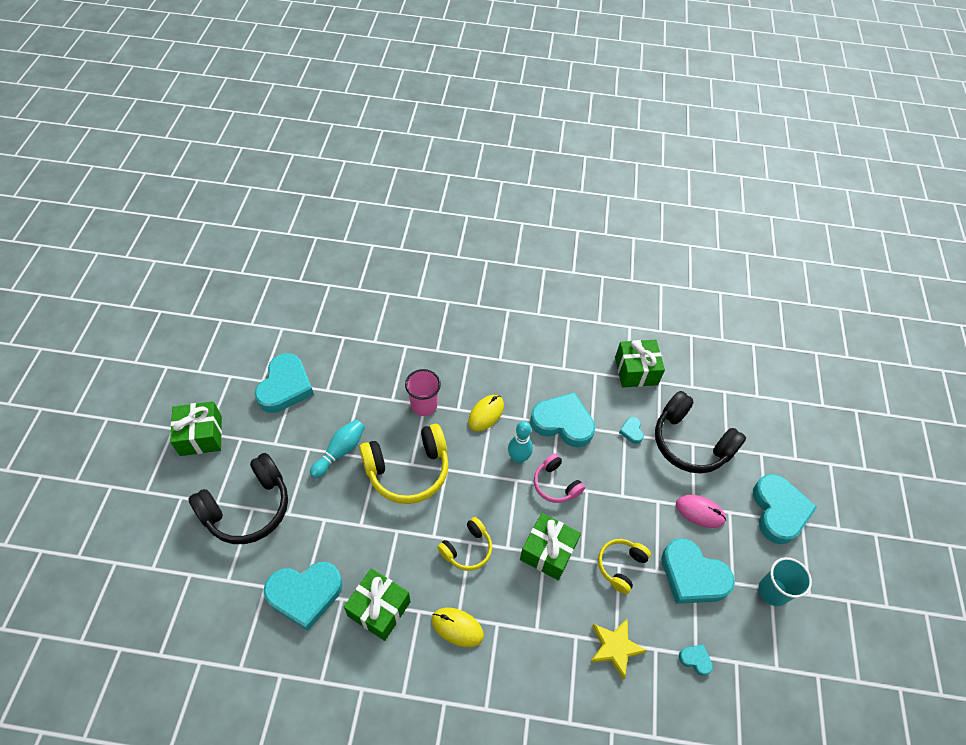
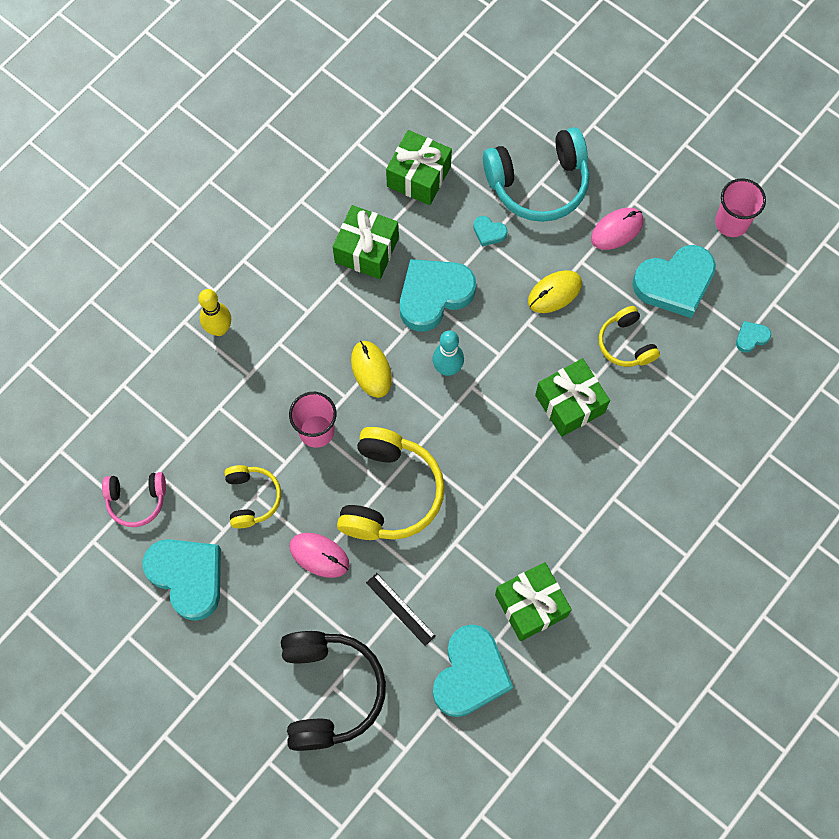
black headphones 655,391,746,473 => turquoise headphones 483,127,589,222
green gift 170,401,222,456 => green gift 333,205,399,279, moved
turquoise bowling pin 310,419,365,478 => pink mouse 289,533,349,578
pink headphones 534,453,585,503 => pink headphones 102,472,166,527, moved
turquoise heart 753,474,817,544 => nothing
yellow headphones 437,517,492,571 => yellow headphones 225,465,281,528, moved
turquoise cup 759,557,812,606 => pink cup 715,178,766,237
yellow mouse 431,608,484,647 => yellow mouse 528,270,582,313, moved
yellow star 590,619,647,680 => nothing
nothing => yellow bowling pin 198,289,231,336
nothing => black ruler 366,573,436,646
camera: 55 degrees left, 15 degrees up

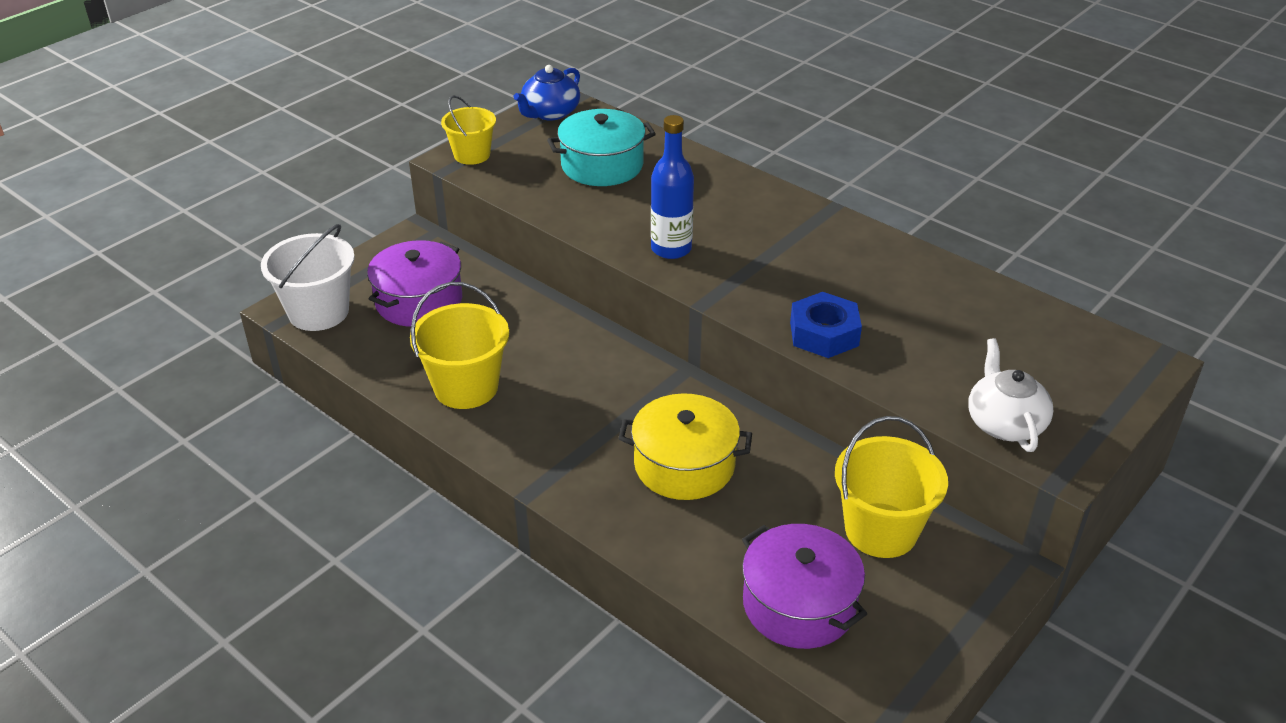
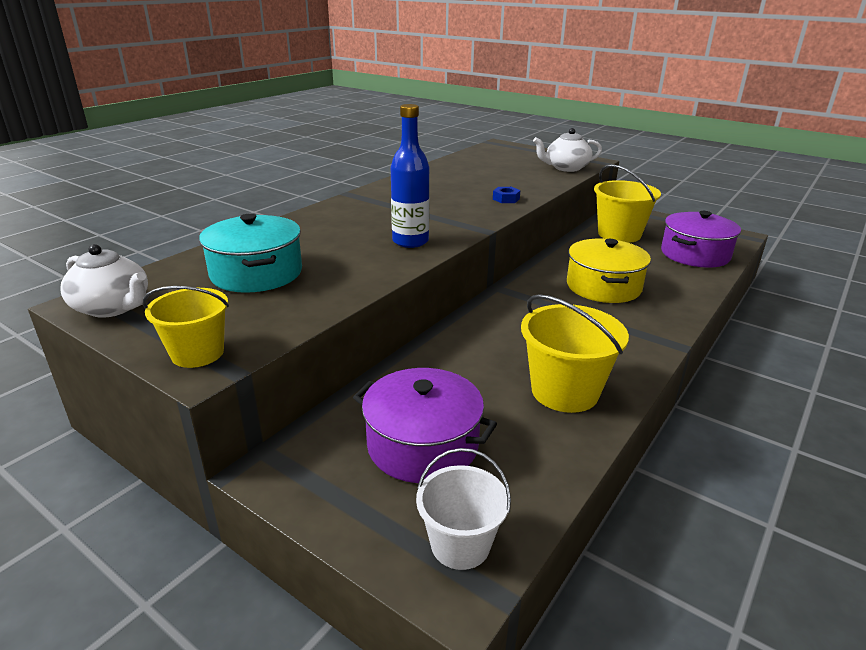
blue teapot 514,65,580,120 => white teapot 60,244,148,318
white bucket 261,224,355,331 => white bucket 416,448,511,570, x0.65
blue nut 790,292,862,358 => blue nut 493,187,521,203, x0.53
camera: 95 degrees left, 10 degrees down

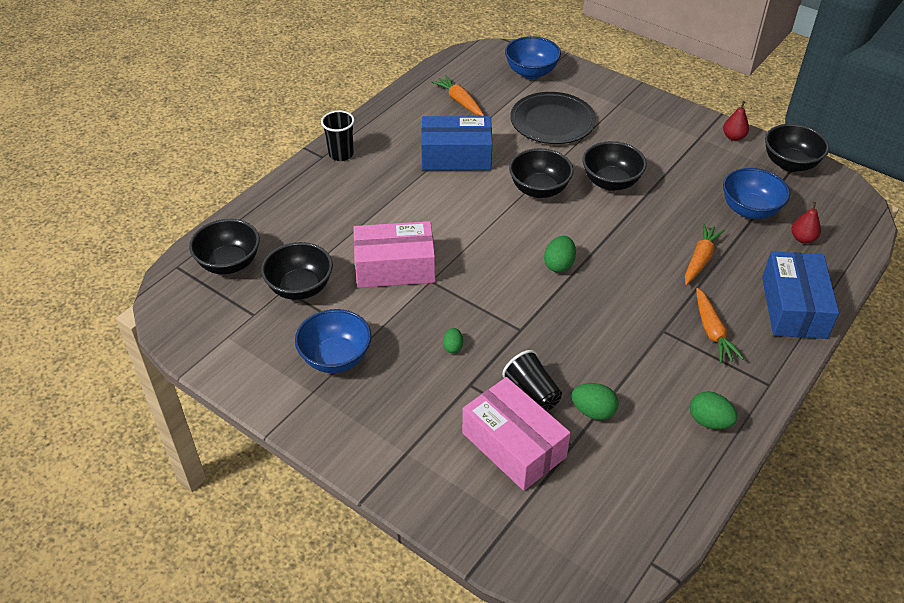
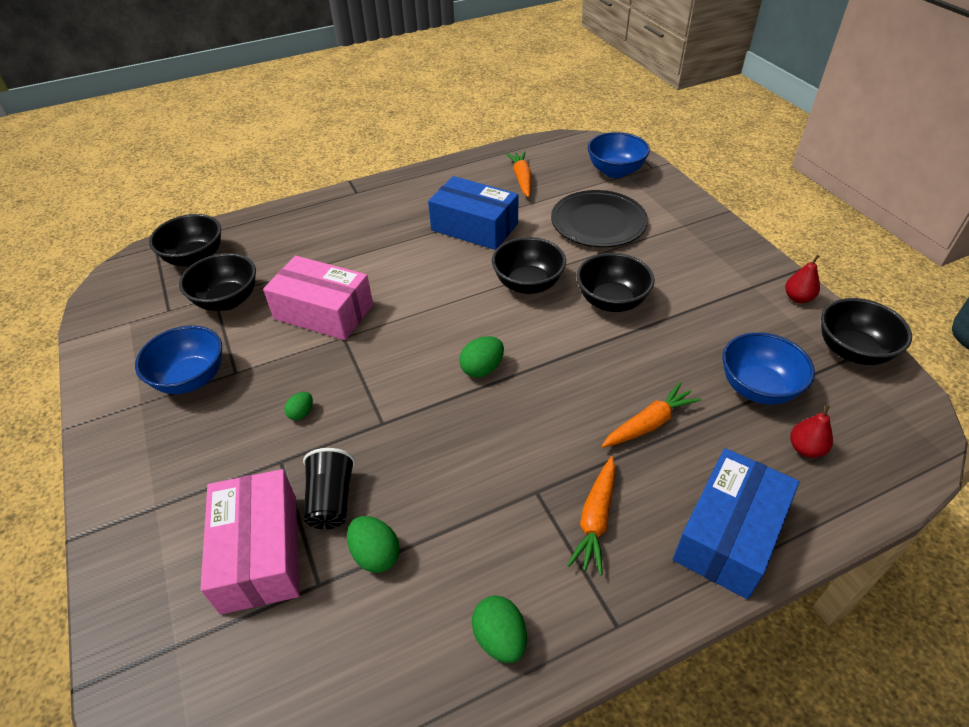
black cup 321,110,355,161 => nothing
camera: 30 degrees right, 0 degrees up

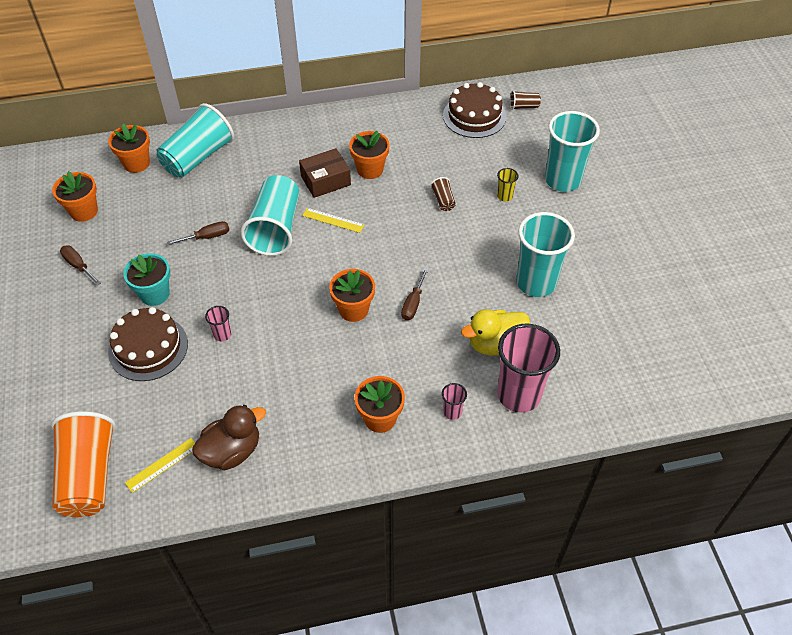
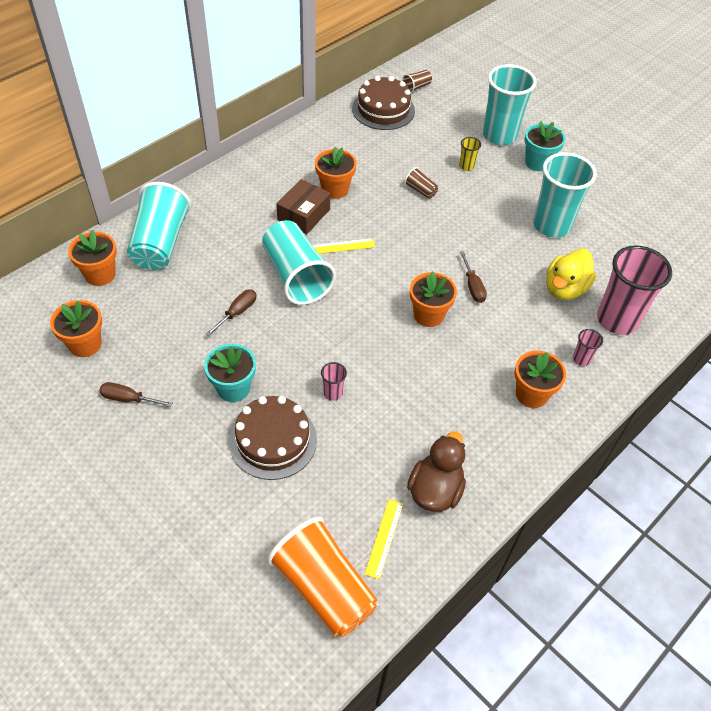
nothing => turquoise flower pot 525,121,565,171
camera: 35 degrees left, 0 degrees up

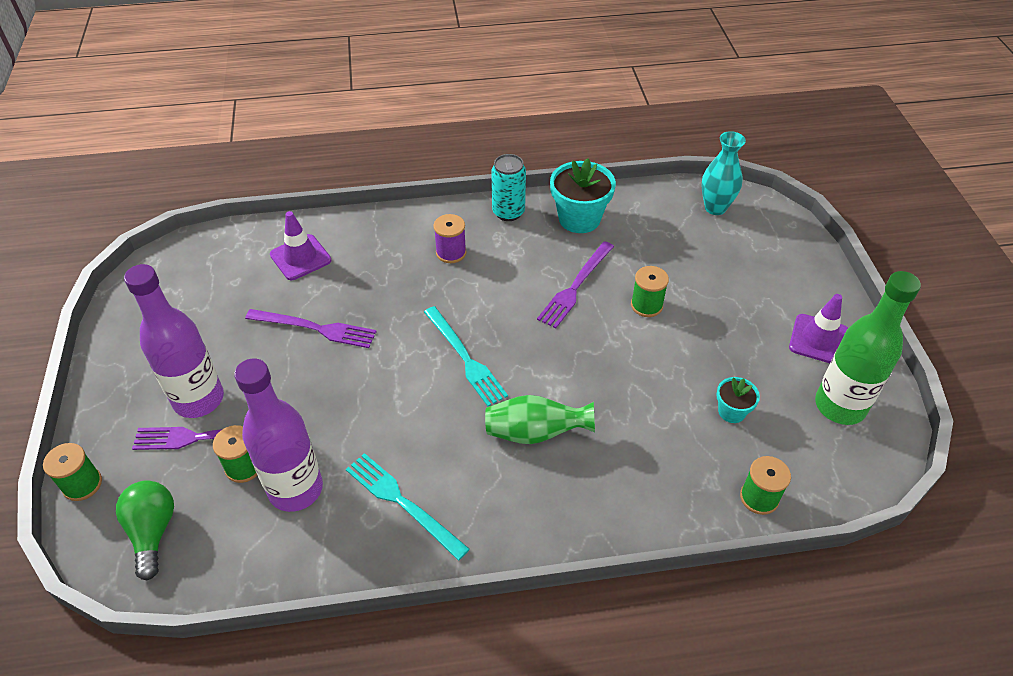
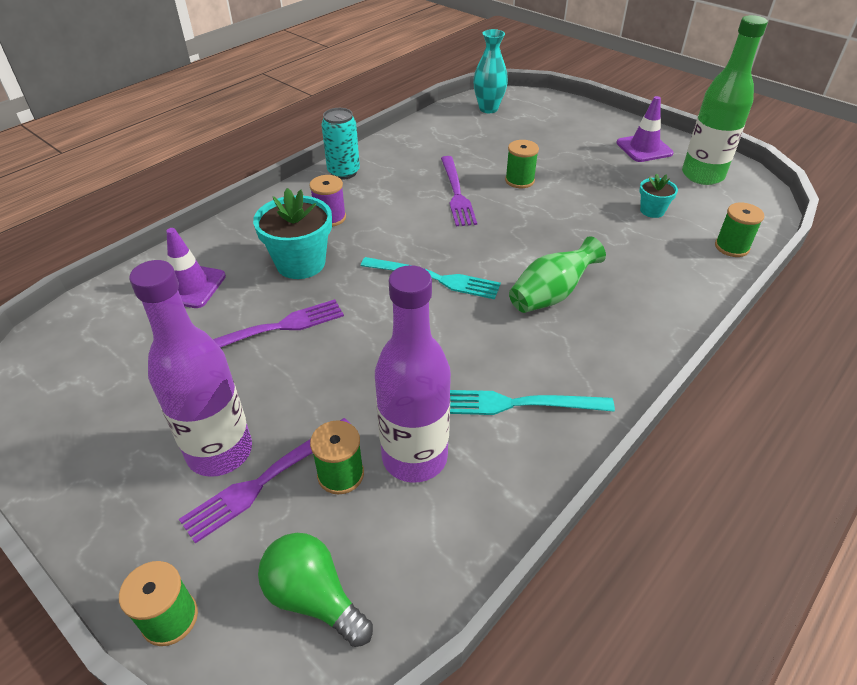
turquoise flower pot 550,158,616,233 => turquoise flower pot 253,188,332,279, moved
camera: 40 degrees left, 5 degrees down

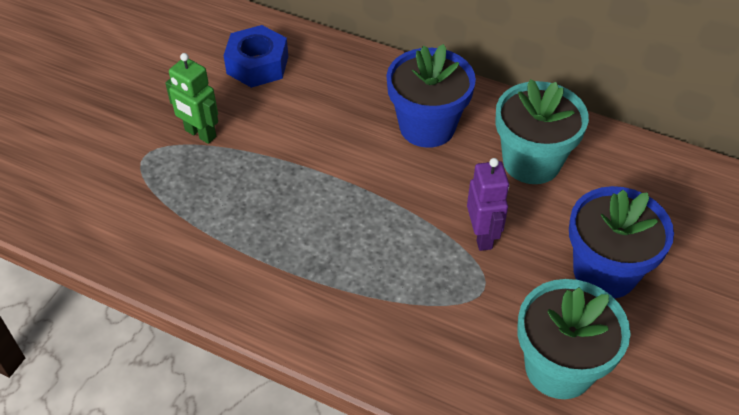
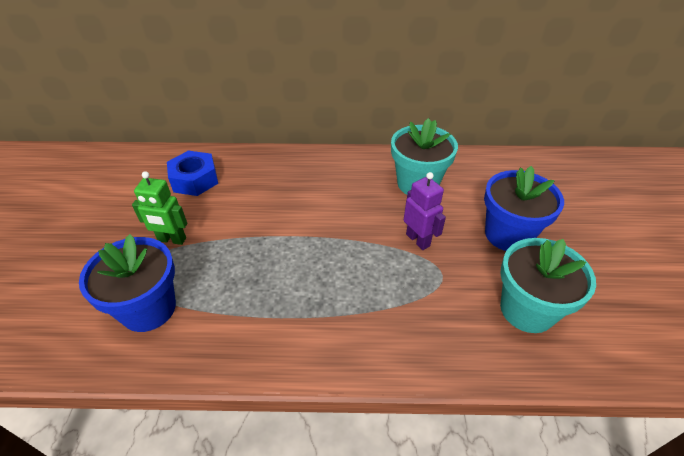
blue flower pot 386,44,476,148 => blue flower pot 79,234,176,332, moved
camera: 25 degrees left, 5 degrees down

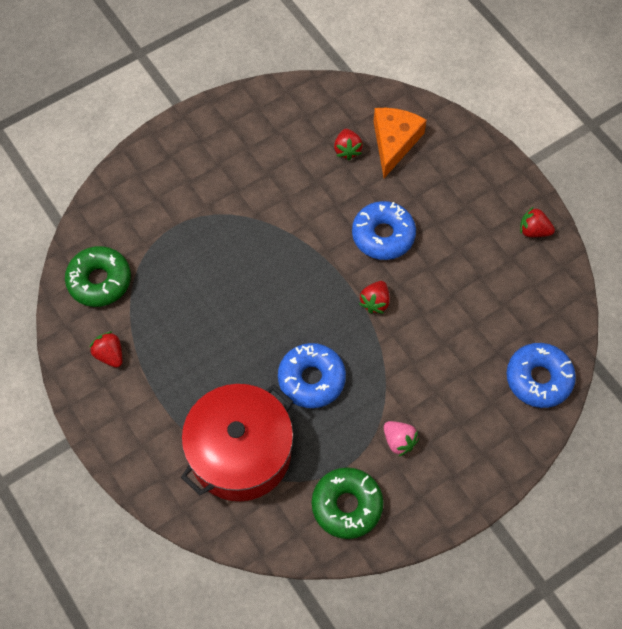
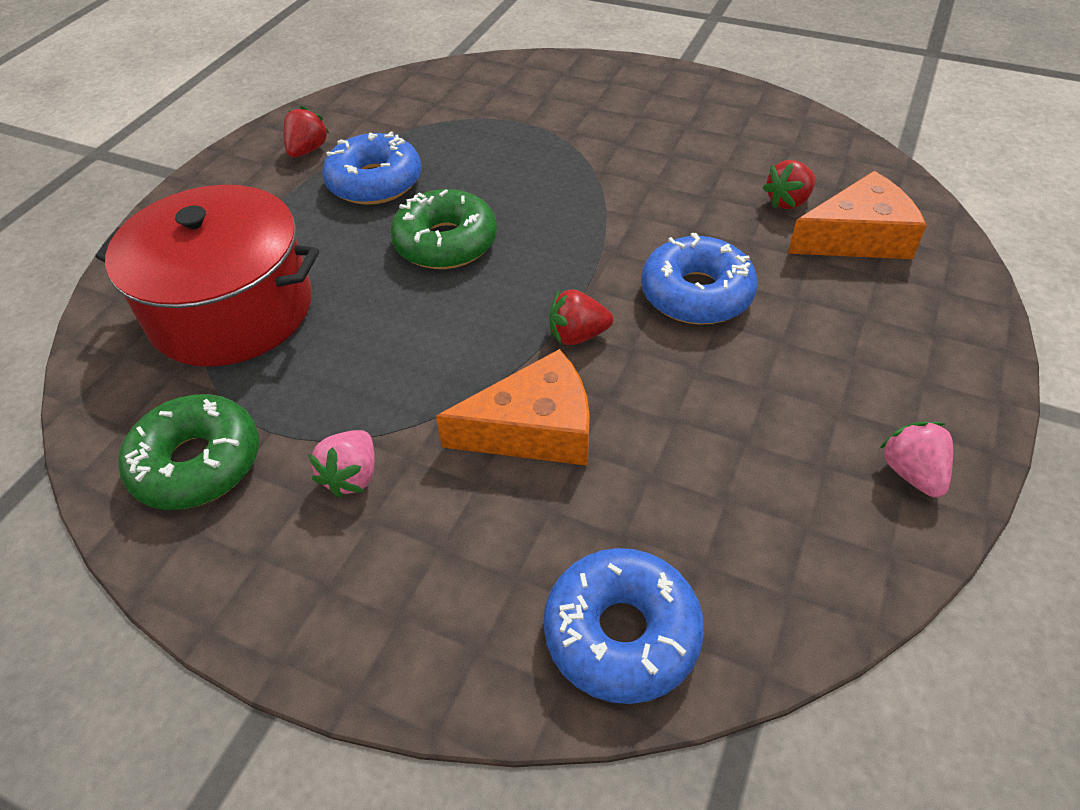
red strawberry 520,207,555,237 => pink strawberry 879,421,953,497
green donut 65,246,131,307 => green donut 390,189,497,269, moved
blue donut 278,343,346,408 => blue donut 322,131,421,205, moved
nothing => orange cheese 436,349,590,466
camera: 60 degrees right, 15 degrees down

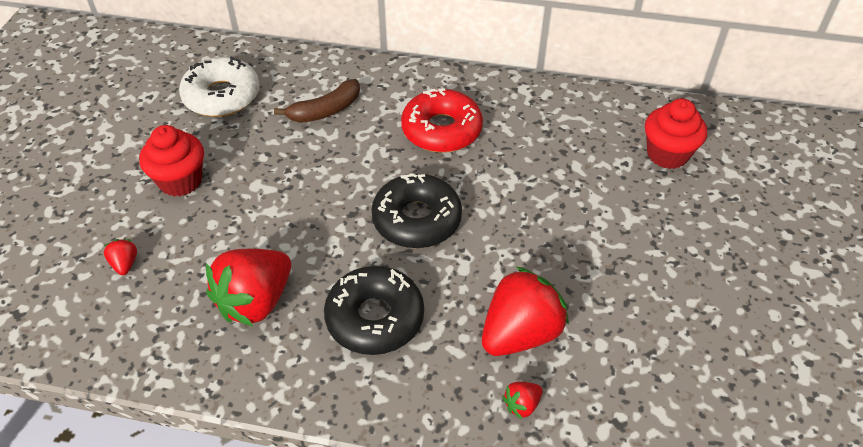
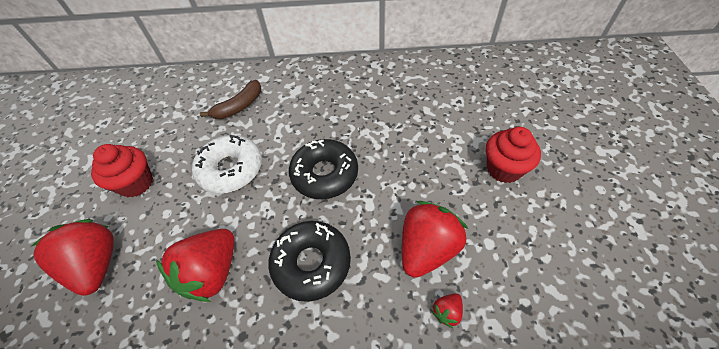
white donut 179,56,260,117 => white donut 192,135,262,194, moved
red donut 401,88,483,153 => nothing
red cupcake 645,98,707,169 => red cupcake 486,127,541,183, moved
red strawberry 104,239,137,275 => red strawberry 32,219,114,296, x2.33
camera: 10 degrees left, 5 degrees up

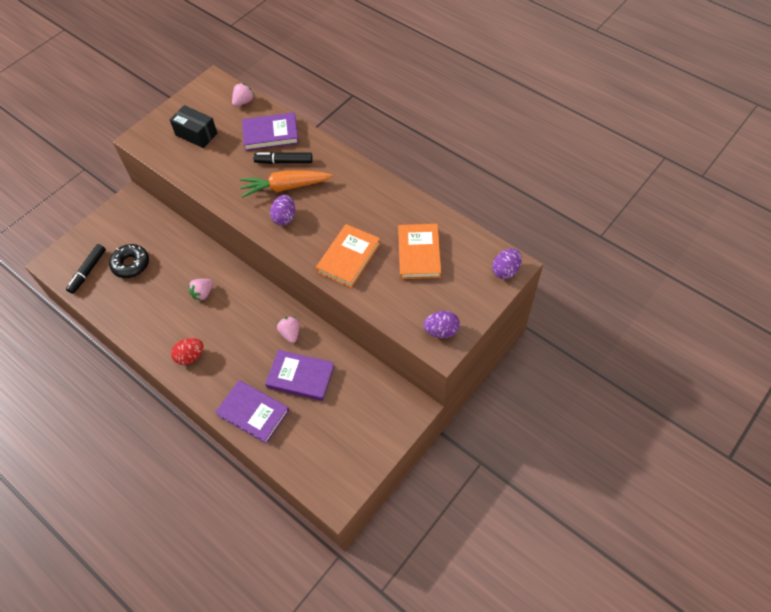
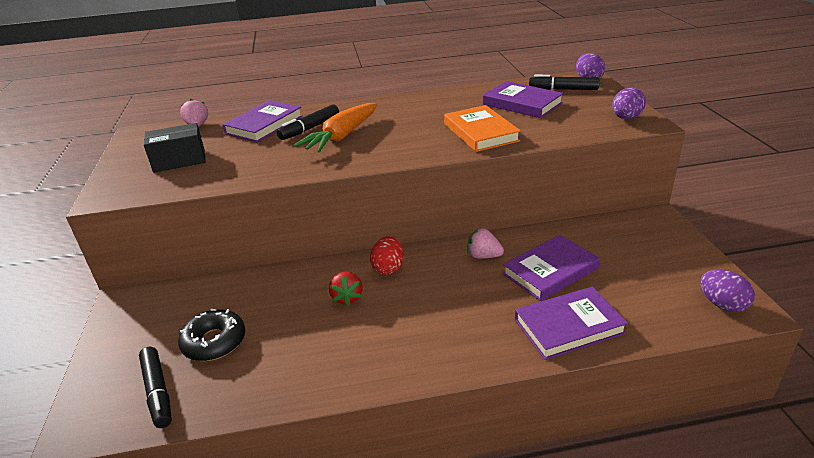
purple egg 270,195,295,226 => purple egg 700,270,755,312, moved
orange book 398,224,441,279 => purple book 483,81,564,118
pink strawberry 188,279,213,301 => red strawberry 329,272,363,306
red egg 171,338,204,365 => red egg 370,236,404,275, moved
nothing => black marker 529,75,600,90
camera: 50 degrees left, 25 degrees down

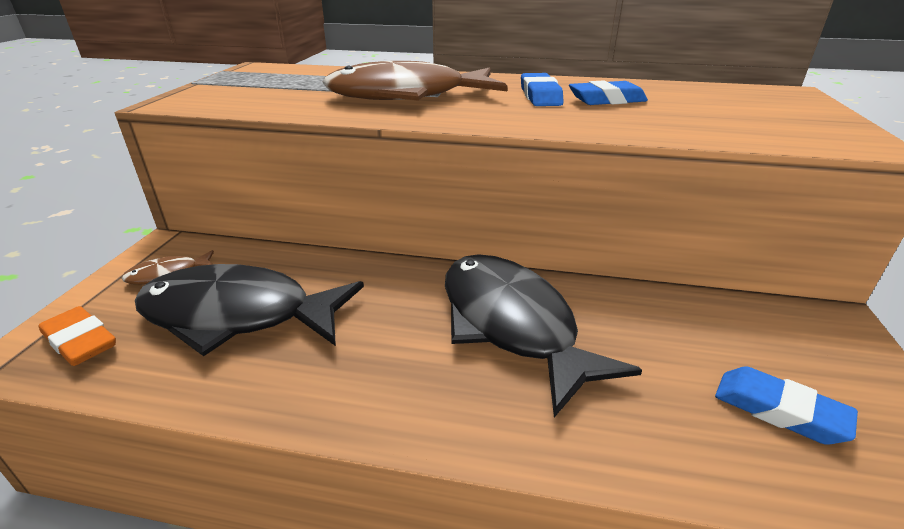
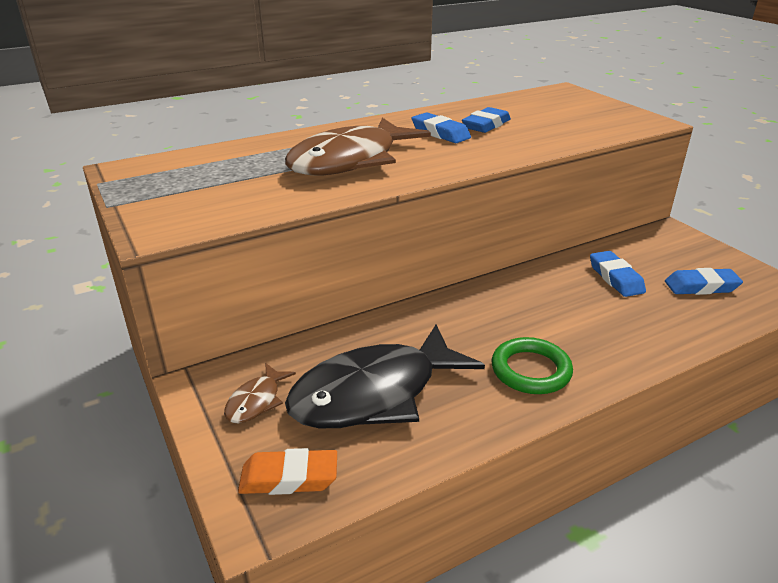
black fish 445,254,642,417 => nothing
nothing => blue eraser 590,251,646,297
nothing => green ring 492,337,573,394
camera: 40 degrees left, 0 degrees up

